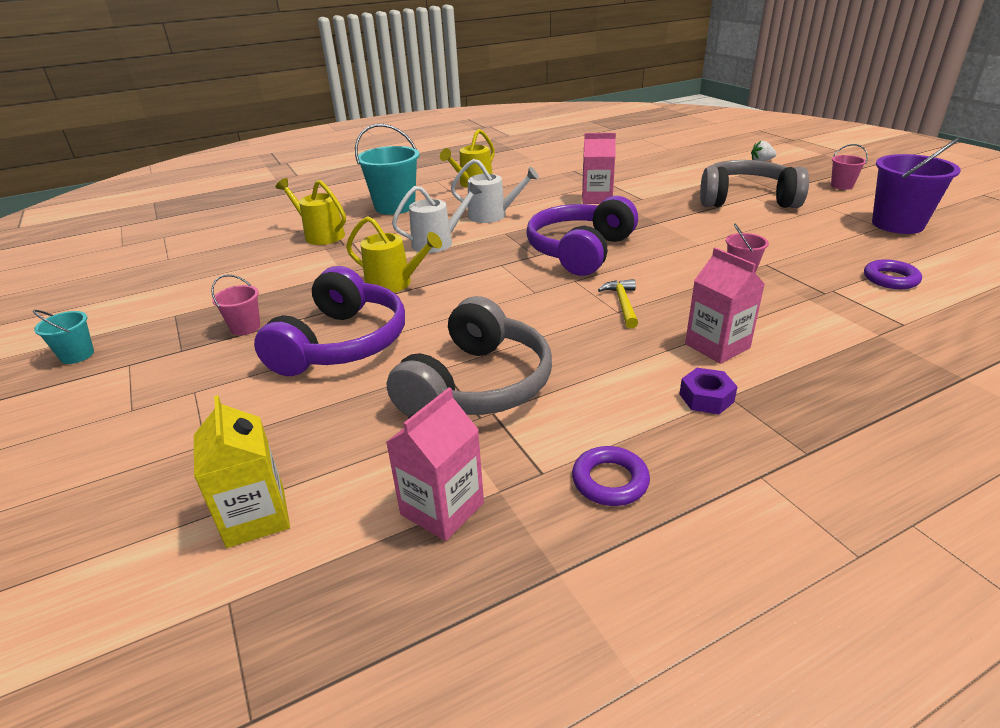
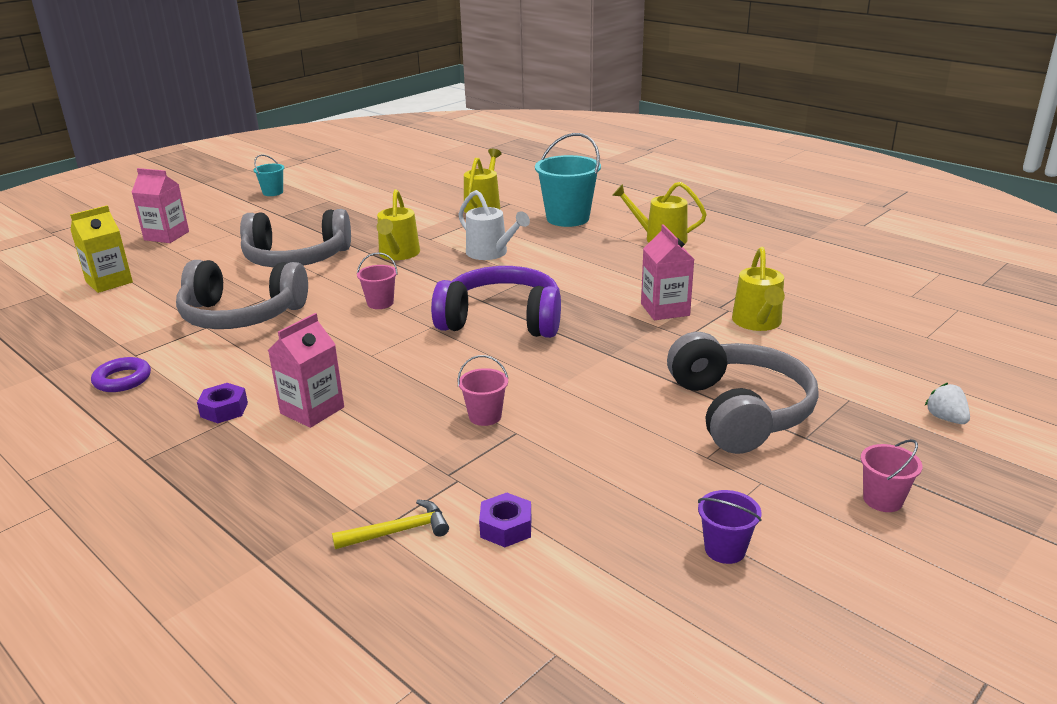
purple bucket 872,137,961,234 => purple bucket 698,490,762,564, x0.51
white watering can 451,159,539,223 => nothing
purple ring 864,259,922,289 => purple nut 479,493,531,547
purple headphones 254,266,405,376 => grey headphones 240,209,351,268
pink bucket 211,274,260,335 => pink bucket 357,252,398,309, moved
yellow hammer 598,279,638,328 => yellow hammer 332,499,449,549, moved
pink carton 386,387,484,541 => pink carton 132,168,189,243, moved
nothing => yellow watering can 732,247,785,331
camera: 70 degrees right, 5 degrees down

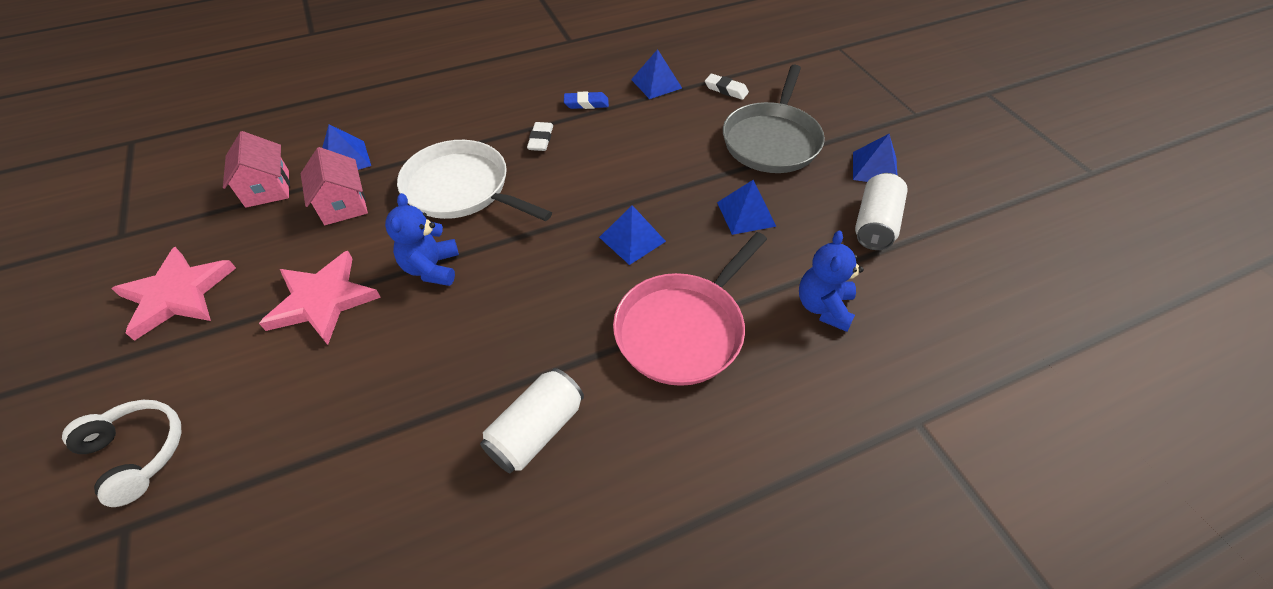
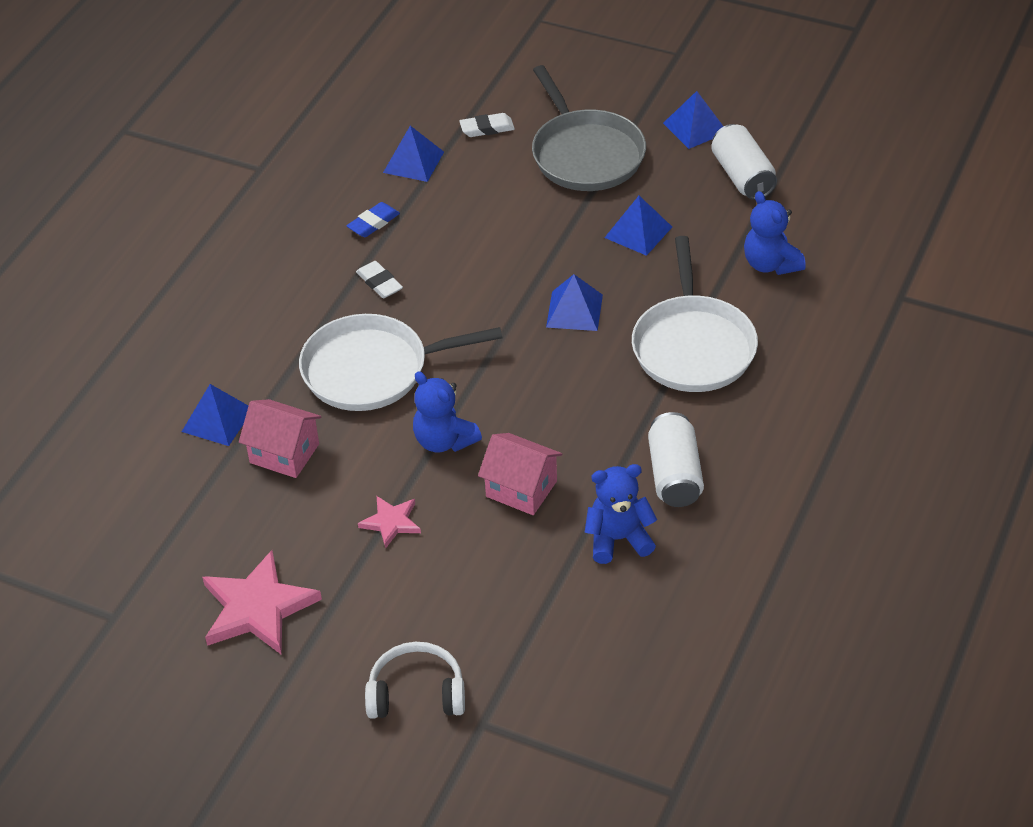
pink house 223,131,290,208 => pink house 478,433,562,515, moved
pink pan 613,232,767,386 => white pan 632,236,758,392
pink star 259,251,381,345 => pink star 358,496,421,549, x0.54
nothing => blue teddy bear 585,464,657,564
camera: 40 degrees left, 5 degrees down

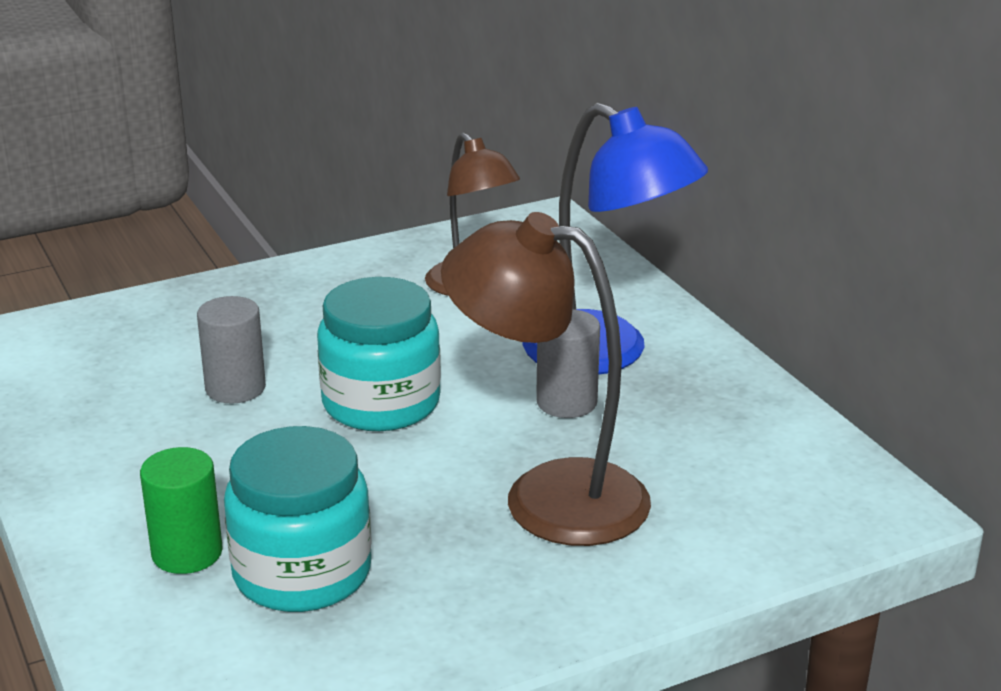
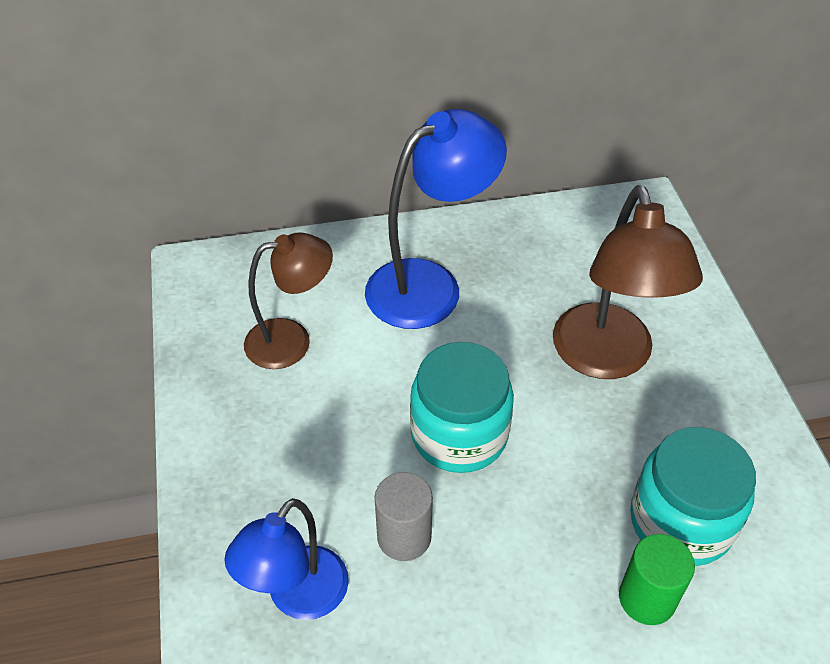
brown lamp 441,212,651,546 => brown lamp 553,185,703,379, 45 degrees counterclockwise
grey cylinder 536,309,600,418 => nothing
nothing => blue lamp 224,498,349,620
camera: 75 degrees left, 20 degrees up

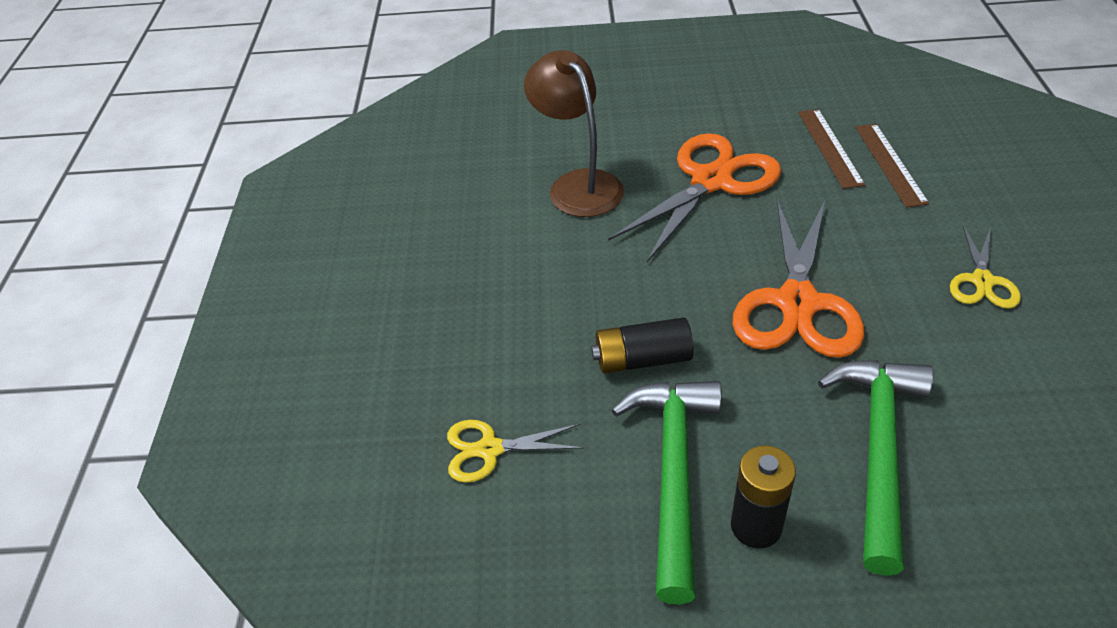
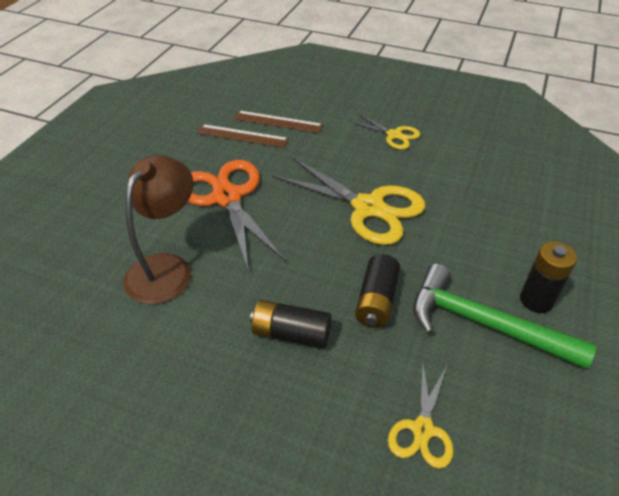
brown lamp 524,50,624,217 => brown lamp 124,155,193,304, 120 degrees clockwise
orange scissors 733,199,864,358 => yellow scissors 272,157,425,245
green hammer 818,360,933,576 => nothing
nothing => black battery 250,300,332,348
camera: 70 degrees left, 0 degrees up

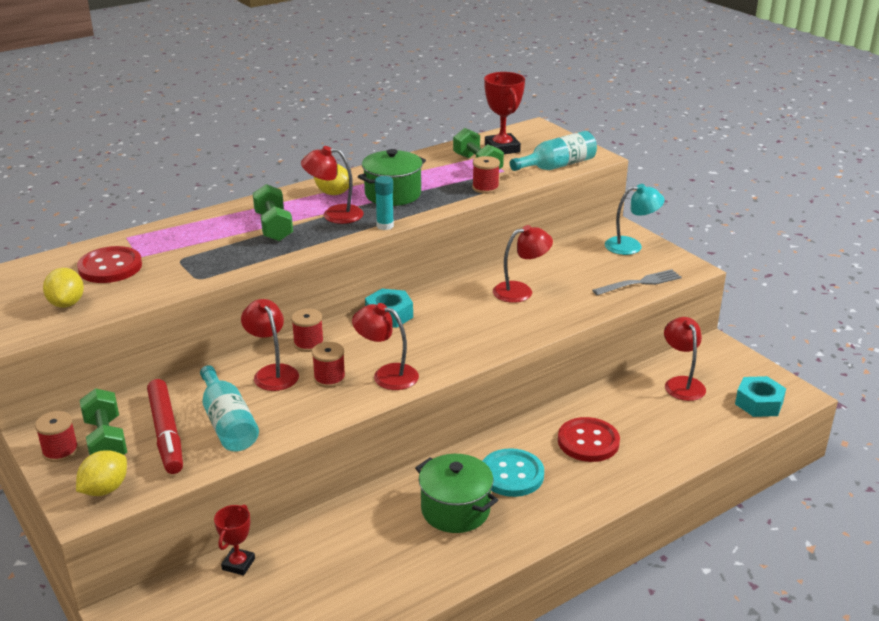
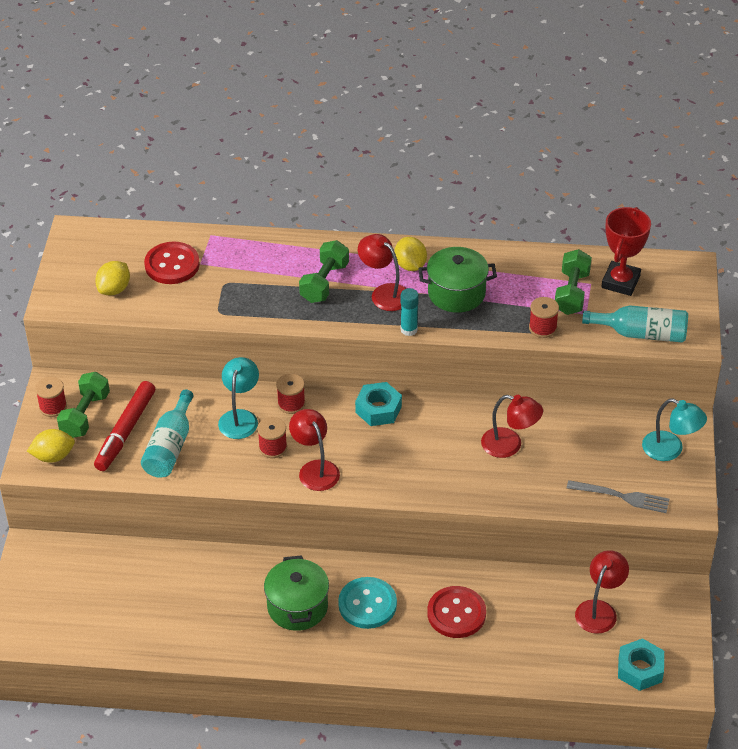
red lamp 241,299,299,391 => turquoise lamp 218,357,259,439
red trophy 214,504,255,576 => nothing
camera: 40 degrees right, 15 degrees up

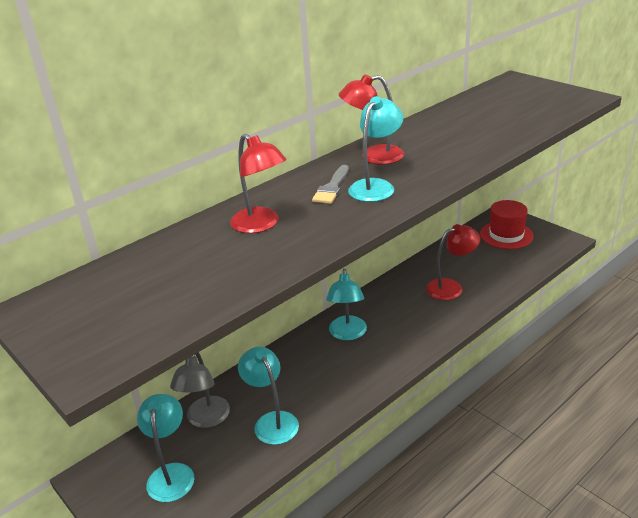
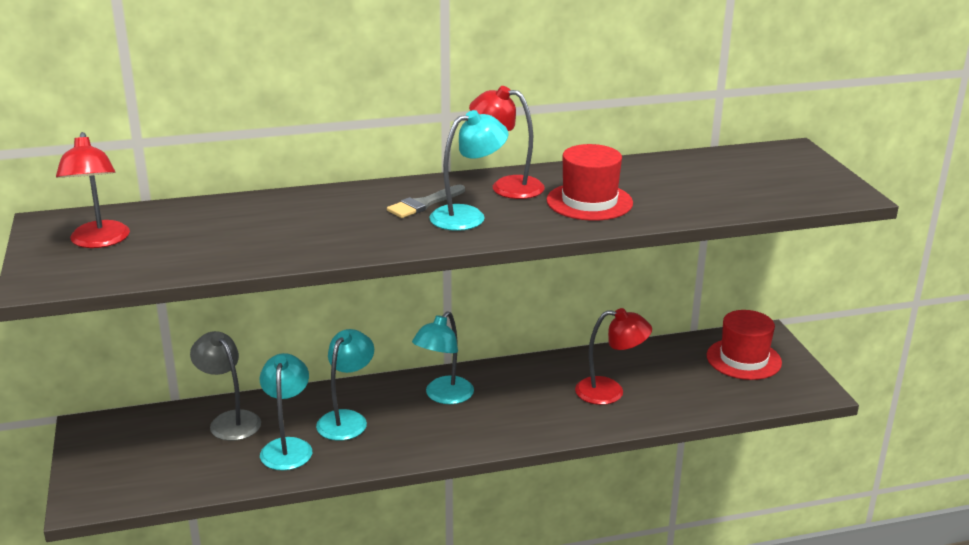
red lamp 230,134,286,233 => red lamp 56,132,130,248, moved
grey lamp 170,352,230,428 => grey lamp 190,331,261,441, 105 degrees clockwise
turquoise lamp 137,394,195,502 => turquoise lamp 316,329,374,441, moved
nothing => red hat 546,144,633,221
camera: 25 degrees right, 5 degrees down

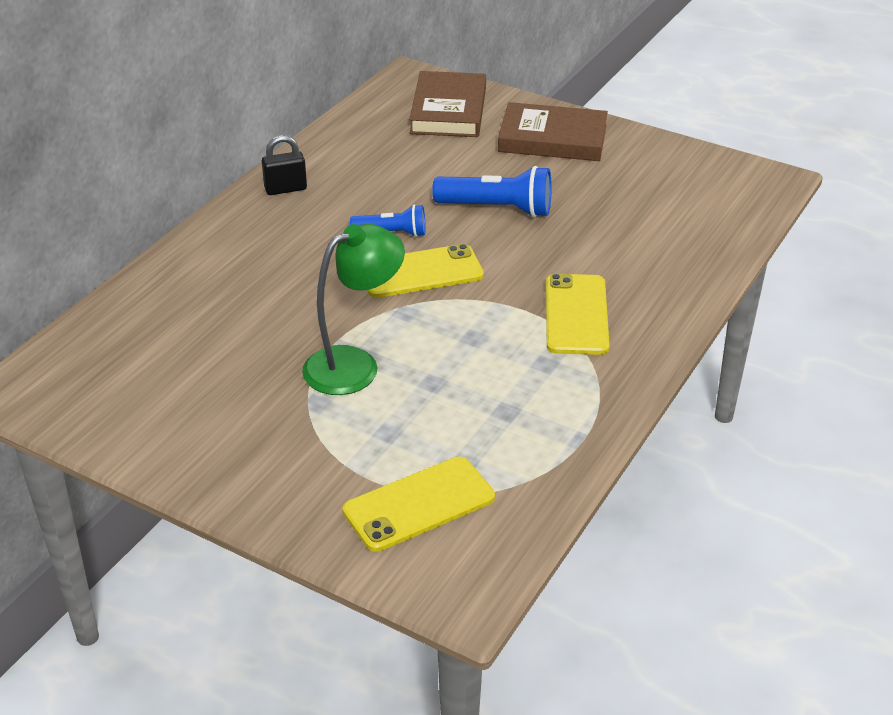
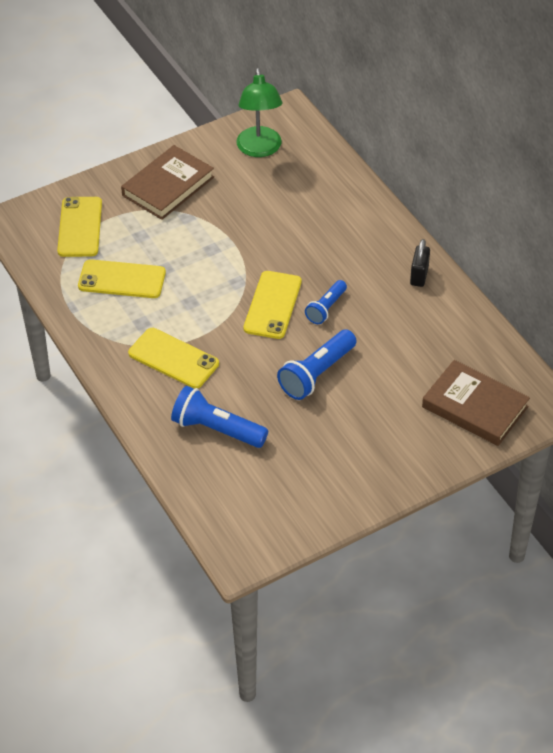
brown book 498,102,608,161 => brown book 121,145,214,220, moved
green lamp 302,224,405,395 => green lamp 236,68,282,157, moved
nothing => yellow phone 78,259,166,298
nothing => blue flashlight 171,386,268,448
camera: 120 degrees right, 10 degrees up

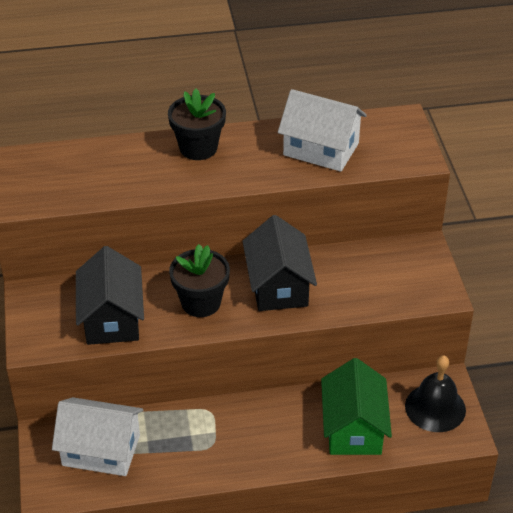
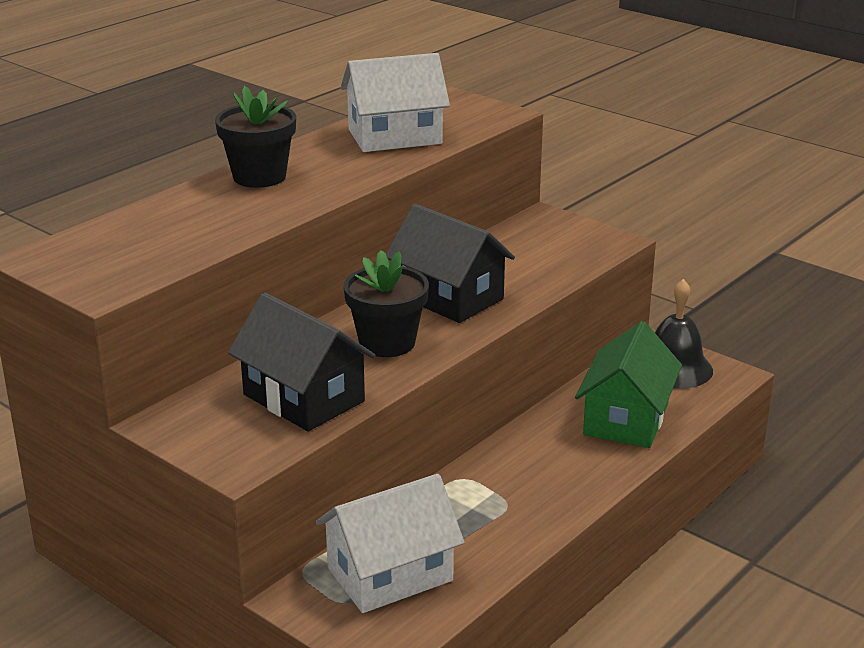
green house 321,358,392,455 => green house 575,321,682,448, 60 degrees clockwise
camera: 40 degrees left, 15 degrees down

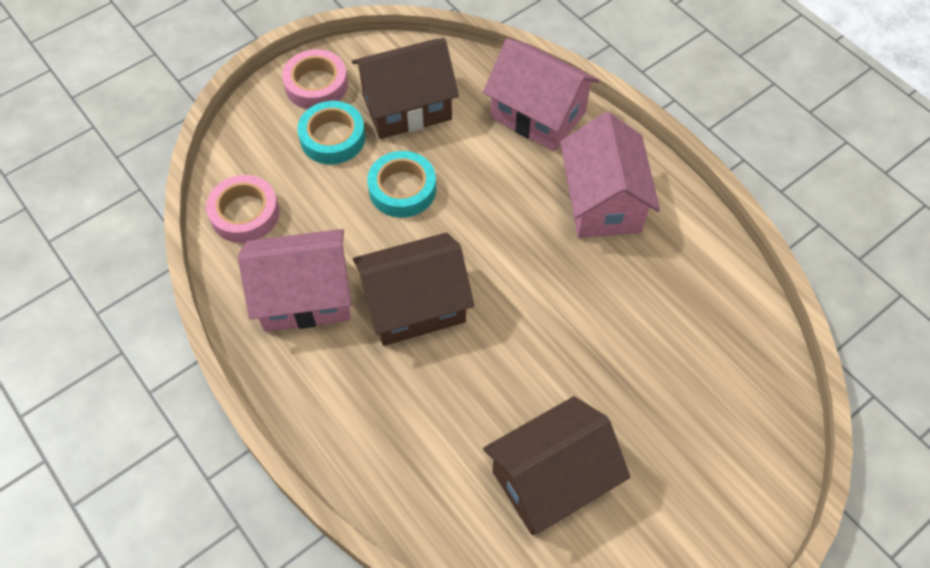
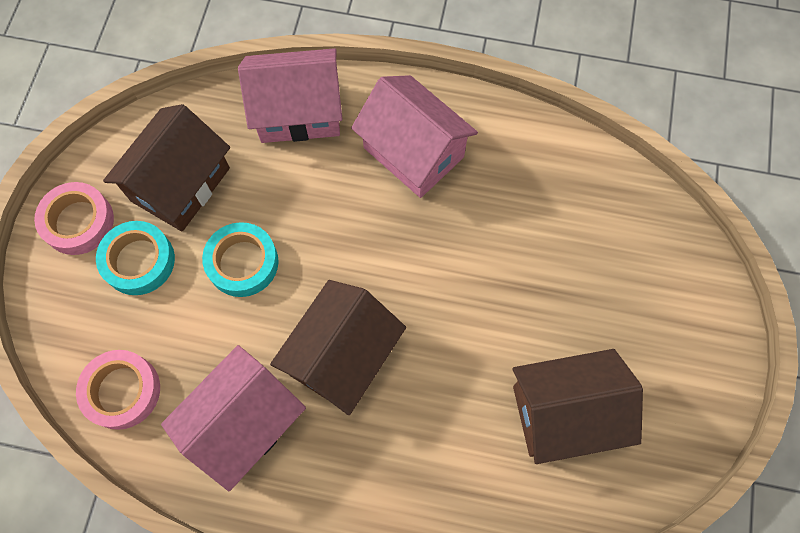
brown house 483,396,630,535 => brown house 513,349,643,464, 60 degrees clockwise
camera: 40 degrees left, 10 degrees up

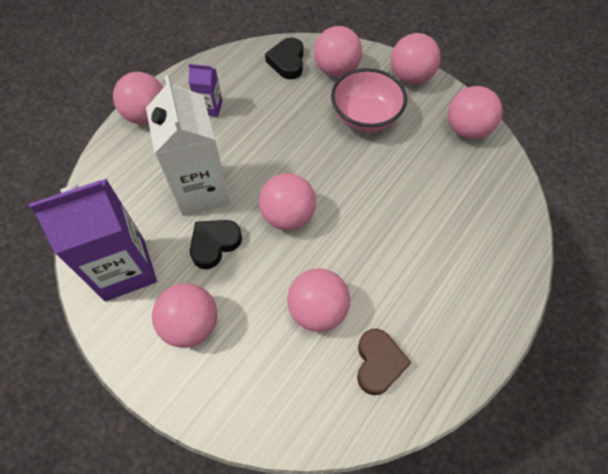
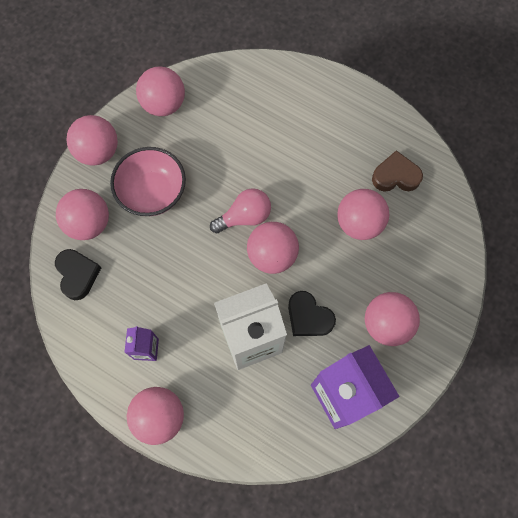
black heart 265,37,304,79 => black heart 55,249,101,300, 105 degrees counterclockwise
nothing => pink light bulb 210,188,271,234
camera: 95 degrees left, 10 degrees up

